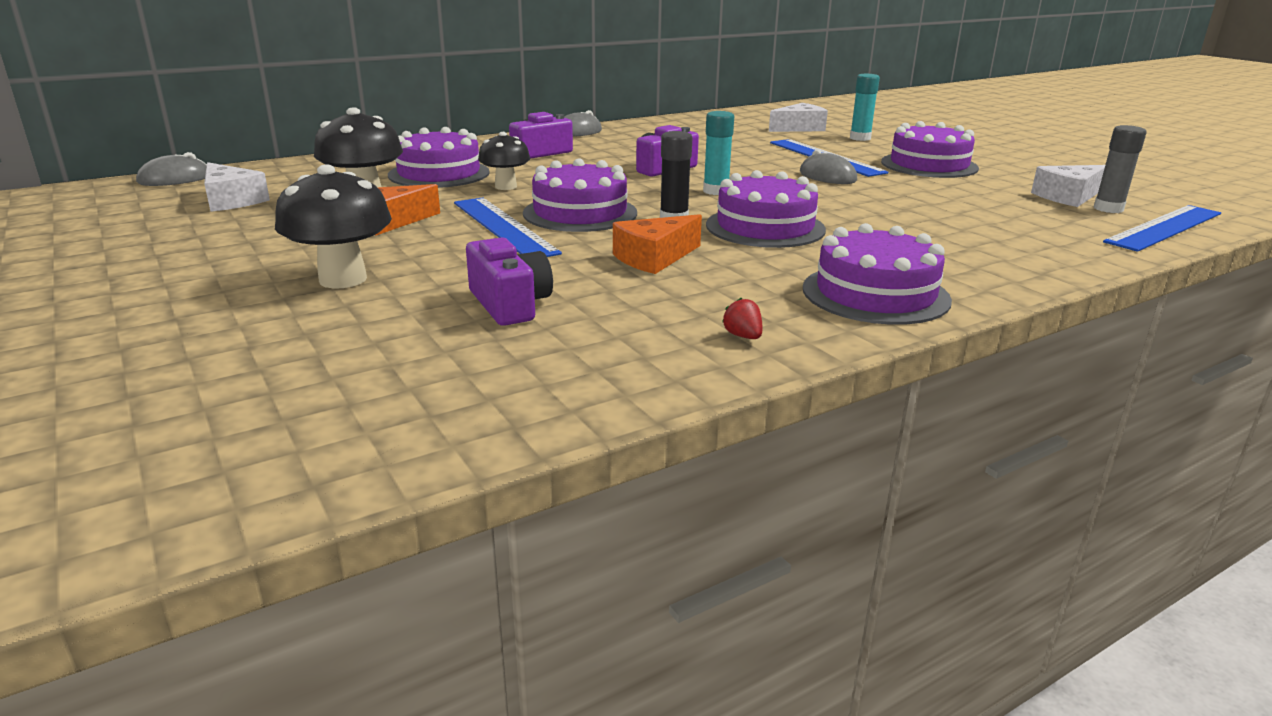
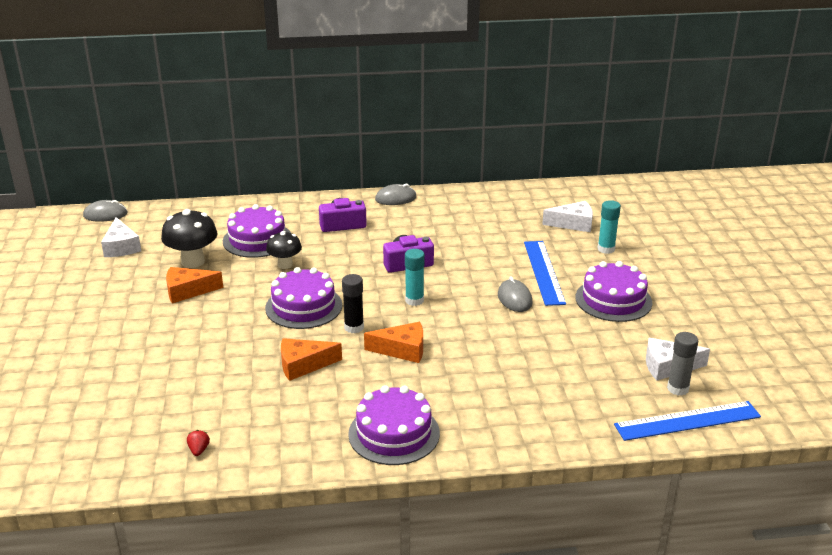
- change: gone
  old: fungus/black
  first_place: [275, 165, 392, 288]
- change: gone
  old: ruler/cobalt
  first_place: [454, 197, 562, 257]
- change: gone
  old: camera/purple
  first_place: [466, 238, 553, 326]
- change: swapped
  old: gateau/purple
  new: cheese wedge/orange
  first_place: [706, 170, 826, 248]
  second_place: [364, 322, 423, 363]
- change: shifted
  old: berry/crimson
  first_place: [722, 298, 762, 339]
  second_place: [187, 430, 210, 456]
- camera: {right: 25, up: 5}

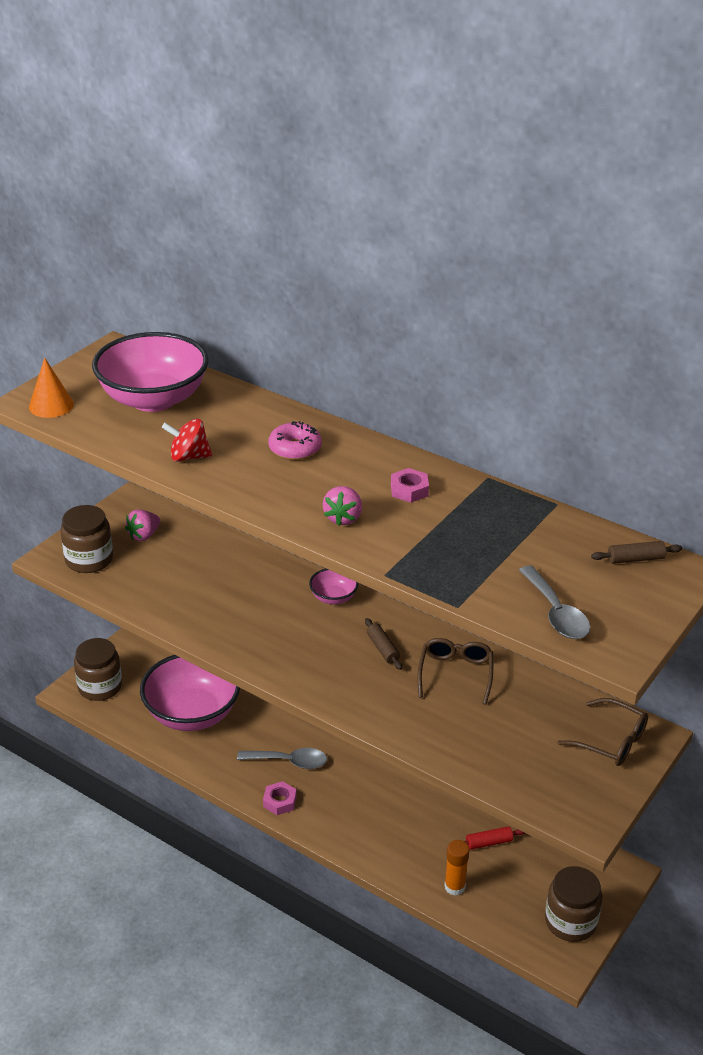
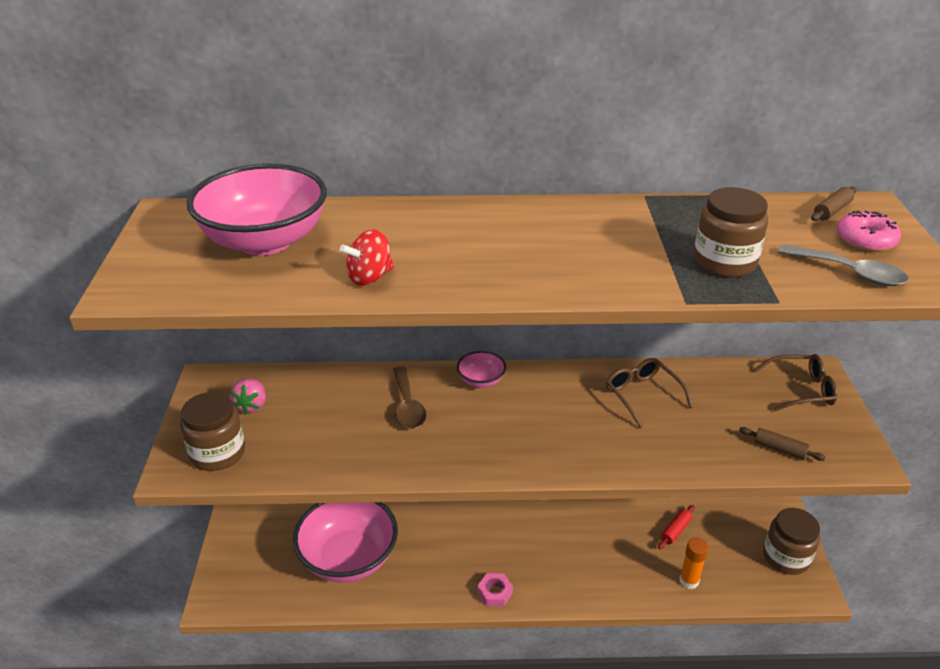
- change: gone
  old: solid cone/orange
  first_place: [29, 357, 74, 418]
- change: shifted
  old: jam jar/russet
  first_place: [74, 638, 122, 701]
  second_place: [693, 187, 768, 278]
- change: gone
  old: tablespoon/grey
  first_place: [237, 748, 327, 769]
- change: shifted
  old: donut/rose-pink
  first_place: [268, 421, 322, 460]
  second_place: [836, 211, 901, 252]
- change: gone
  old: berry/rose-pink
  first_place: [323, 486, 362, 526]
- change: shifted
  old: dough roller/russet
  first_place: [365, 618, 402, 670]
  second_place: [739, 427, 826, 461]
- change: gone
  old: hex nut/rose-pink
  first_place: [391, 468, 429, 503]
- change: new
  new: tablespoon/russet
  second_place: [393, 366, 427, 429]
- camera: {right: -35, up: 0}

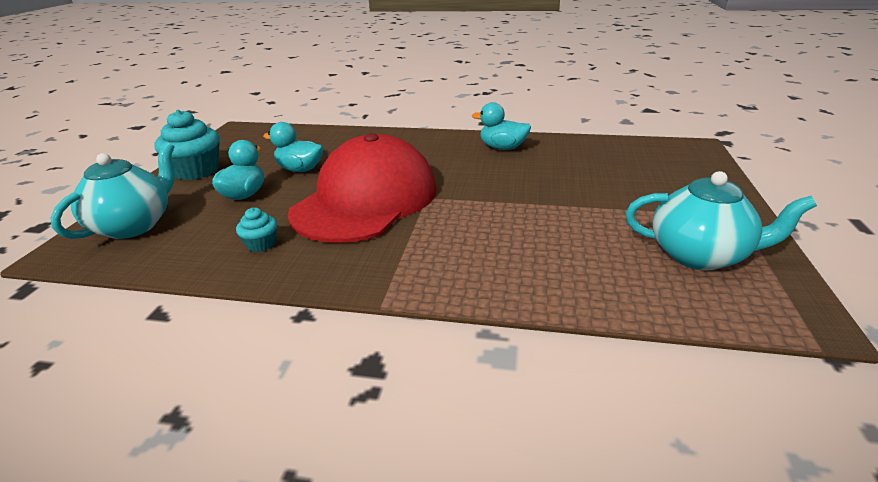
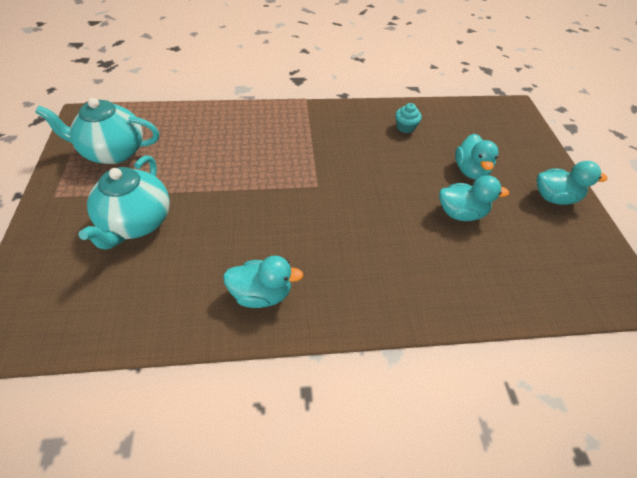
- change: shifted
  old: teapot/turquoise
  first_place: [50, 142, 175, 239]
  second_place: [78, 155, 170, 250]
- change: swapped
  old: muffin/turquoise
  new: toy duck/turquoise
  first_place: [154, 110, 220, 180]
  second_place: [537, 161, 607, 205]
- change: gone
  old: baseball cap/crimson
  first_place: [288, 133, 437, 243]
- camera: {right: 160, up: 20}

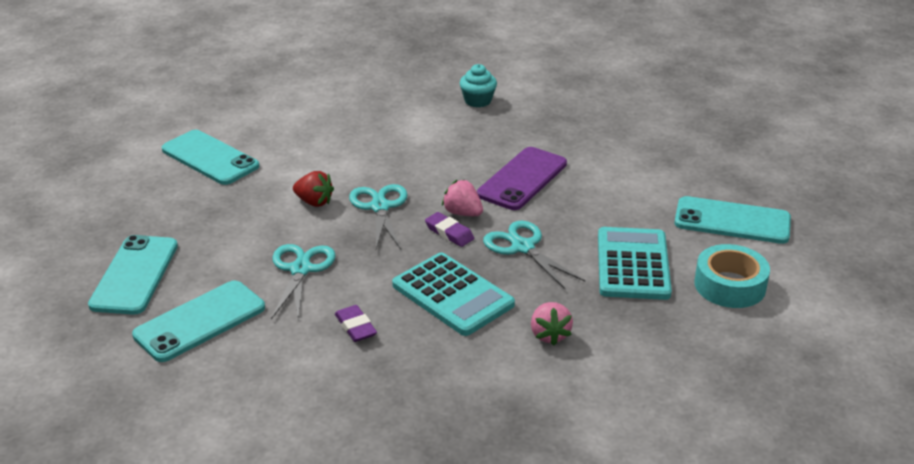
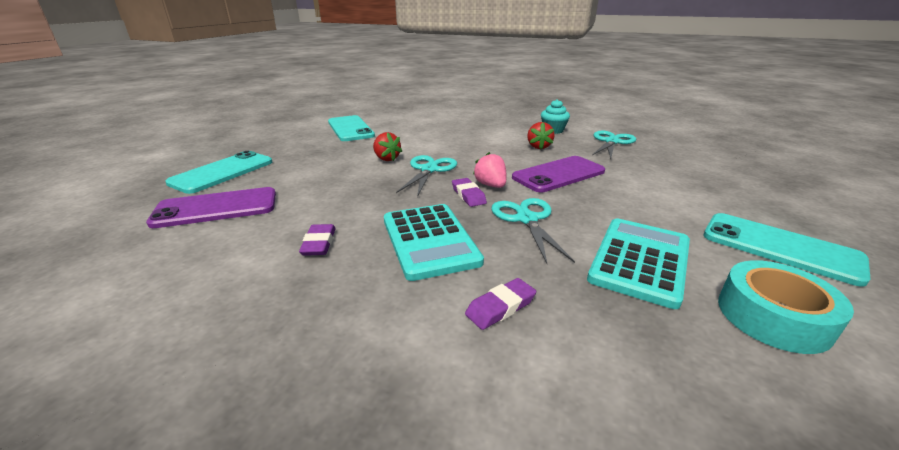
- change: repainted
  old: phone/turquoise
  new: phone/purple
  first_place: [132, 280, 265, 362]
  second_place: [146, 187, 276, 228]
- change: shifted
  old: shears/turquoise
  first_place: [271, 244, 336, 320]
  second_place: [592, 131, 636, 159]
- change: swapped
  old: berry/rose-pink
  new: gum eraser/purple
  first_place: [531, 302, 573, 346]
  second_place: [465, 278, 536, 330]
- change: new
  new: berry/crimson
  second_place: [527, 122, 555, 149]
- camera: {right: 25, up: -5}

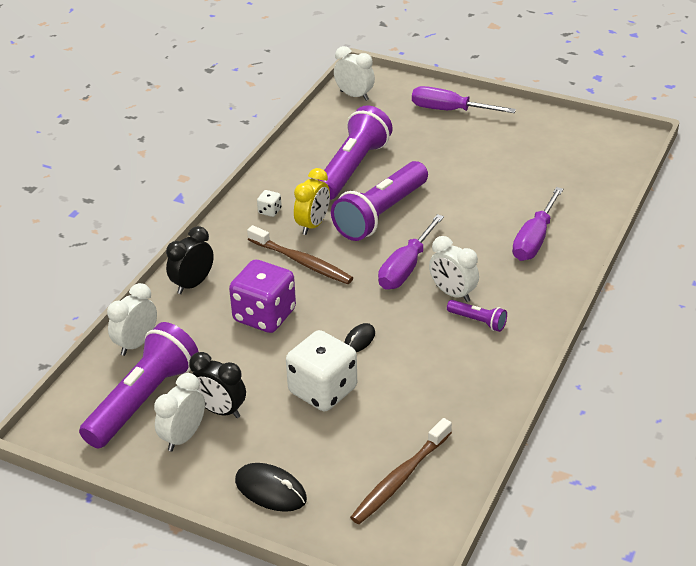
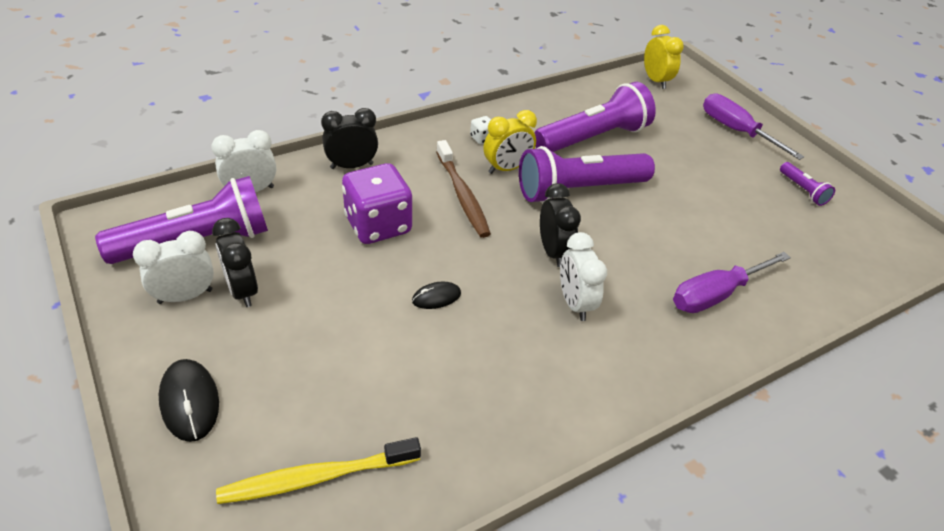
- change: gone
  old: die/pure white
  first_place: [286, 330, 357, 411]
- change: repainted
  old: alarm clock/pure white
  new: alarm clock/yellow
  first_place: [334, 46, 375, 101]
  second_place: [644, 25, 684, 89]
- change: repainted
  old: tooth brush/russet
  new: tooth brush/yellow
  first_place: [350, 418, 452, 524]
  second_place: [216, 437, 421, 504]
- change: swapped
  old: flat screwdriver/purple
  new: alarm clock/black
  first_place: [378, 214, 444, 290]
  second_place: [540, 183, 581, 267]
- change: shifted
  old: torch/purple
  first_place: [447, 300, 507, 332]
  second_place: [780, 162, 835, 206]
- camera: {right: 30, up: 5}

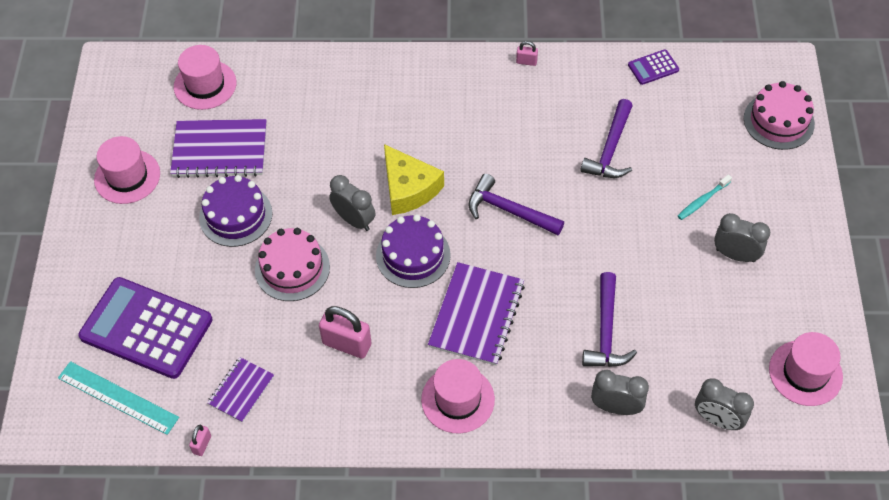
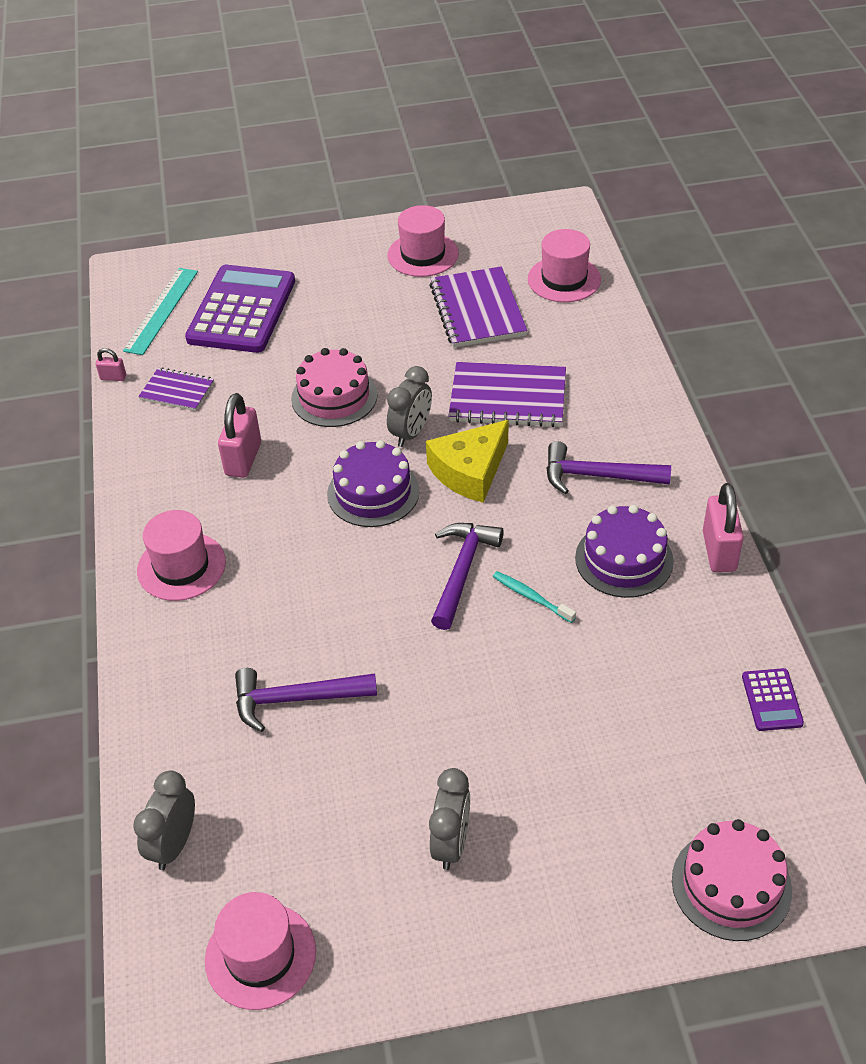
- change: shifted
  old: gateau/purple
  first_place: [199, 175, 273, 247]
  second_place: [575, 505, 674, 598]
- change: shifted
  old: notebook/purple
  first_place: [428, 262, 525, 366]
  second_place: [448, 362, 566, 427]
- change: scaled
  old: small lock/rose-pink
  first_place: [516, 41, 538, 66]
  second_place: [703, 483, 744, 572]
  factor: 2.02
- change: shifted
  old: claw hammer/purple
  first_place: [580, 99, 633, 178]
  second_place: [546, 441, 671, 494]
- change: gone
  old: alarm clock/grey
  first_place: [591, 370, 649, 415]
- change: rotated
  old: calculator/purple
  first_place: [628, 49, 679, 85]
  second_place: [742, 668, 804, 731]
  degrees: -150
- change: shifted
  old: tooth brush/turquoise
  first_place: [678, 175, 732, 220]
  second_place: [493, 571, 576, 623]
- camera: {right: 80, up: -10}

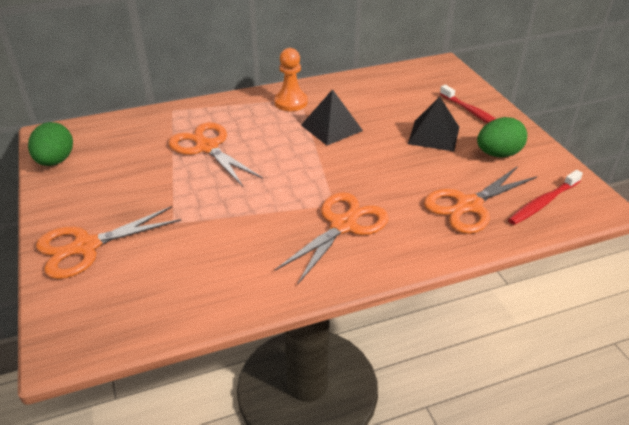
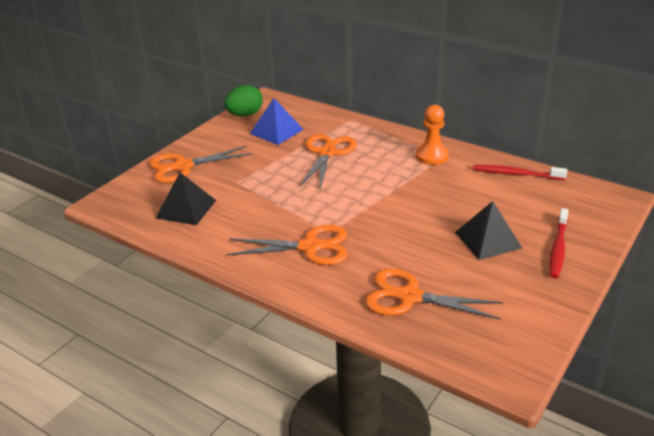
- change: rotated
  old: shears/orange
  first_place: [36, 206, 181, 279]
  second_place: [149, 146, 252, 183]
  degrees: -45
- change: shifted
  old: pyramid/black
  first_place: [301, 89, 363, 145]
  second_place: [156, 172, 216, 225]
- change: gone
  old: egg/emerald
  first_place: [477, 117, 527, 157]
- change: shifted
  old: tooth brush/crimson
  first_place: [508, 170, 583, 225]
  second_place: [473, 165, 567, 180]
- change: new
  new: pyramid/cobalt
  second_place: [250, 98, 304, 145]
- camera: {right: 55, up: -5}

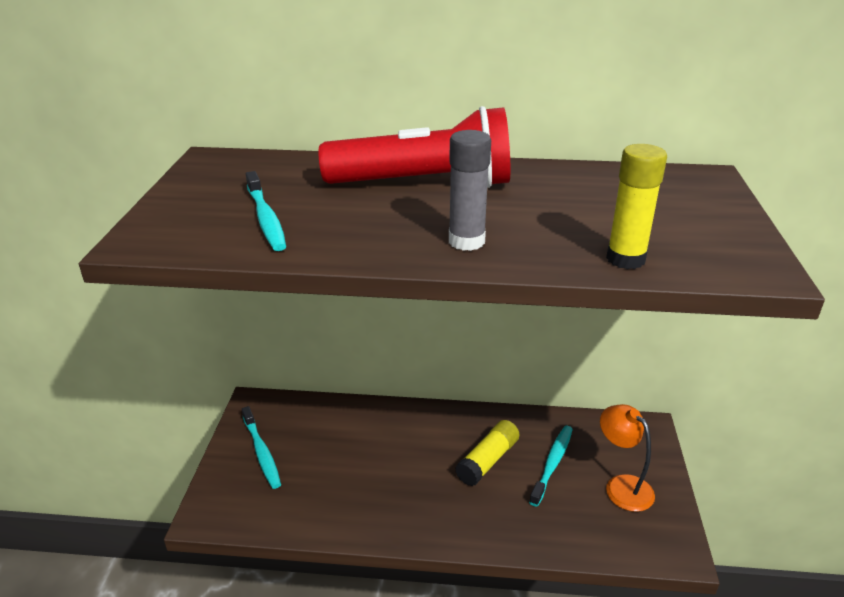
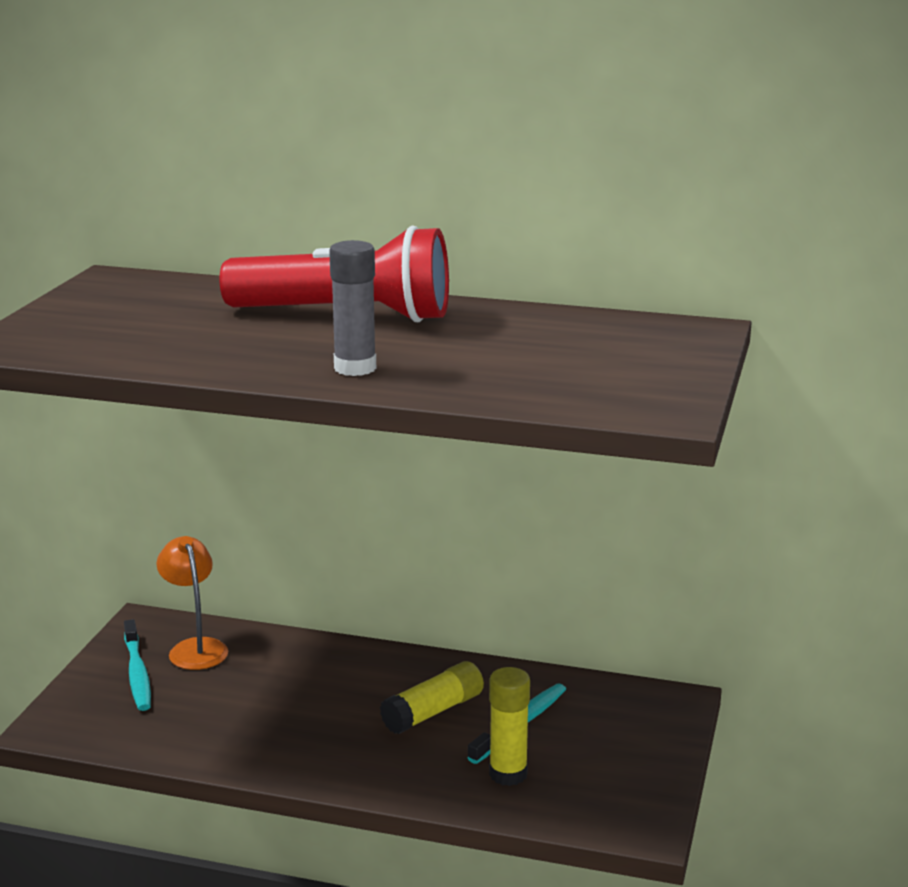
- change: gone
  old: tooth brush/turquoise
  first_place: [246, 171, 286, 251]
- change: shifted
  old: reading lamp/orange
  first_place: [600, 404, 655, 512]
  second_place: [156, 536, 228, 670]
- change: shifted
  old: glue/yellow
  first_place: [606, 144, 667, 269]
  second_place: [489, 667, 530, 786]
- camera: {right: 10, up: -10}

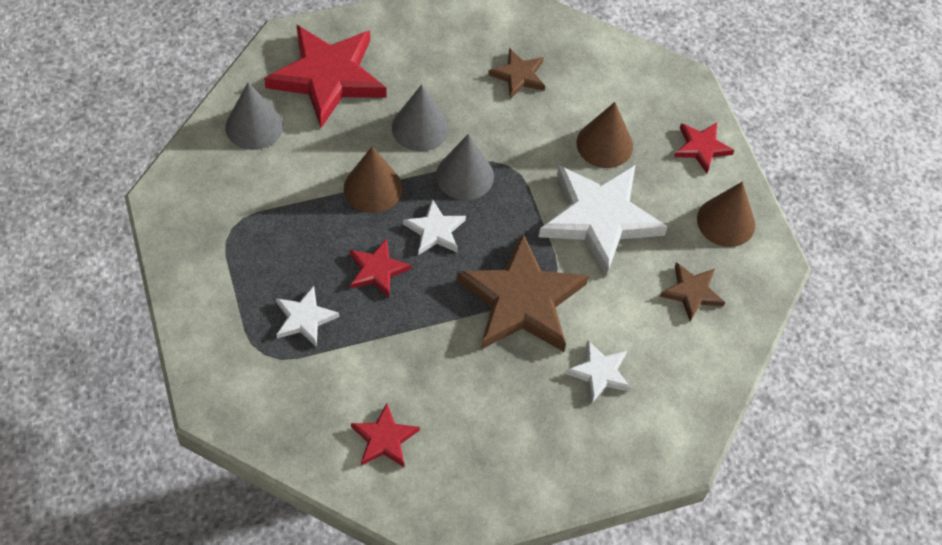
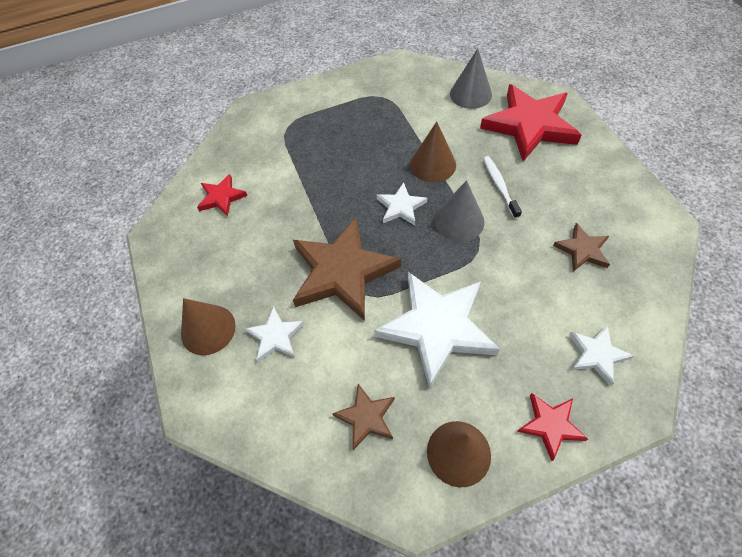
- change: shifted
  old: star/pure white
  first_place: [276, 286, 339, 347]
  second_place: [569, 325, 634, 386]
- change: gone
  old: star/crimson
  first_place: [349, 238, 411, 297]
- change: swapped
  old: solid cone/grey
  new: tooth brush/pure white
  first_place: [392, 84, 449, 151]
  second_place: [483, 156, 522, 219]
- change: shifted
  old: solid cone/russet
  first_place: [576, 102, 633, 168]
  second_place: [181, 298, 236, 355]
- camera: {right: 95, up: 0}

